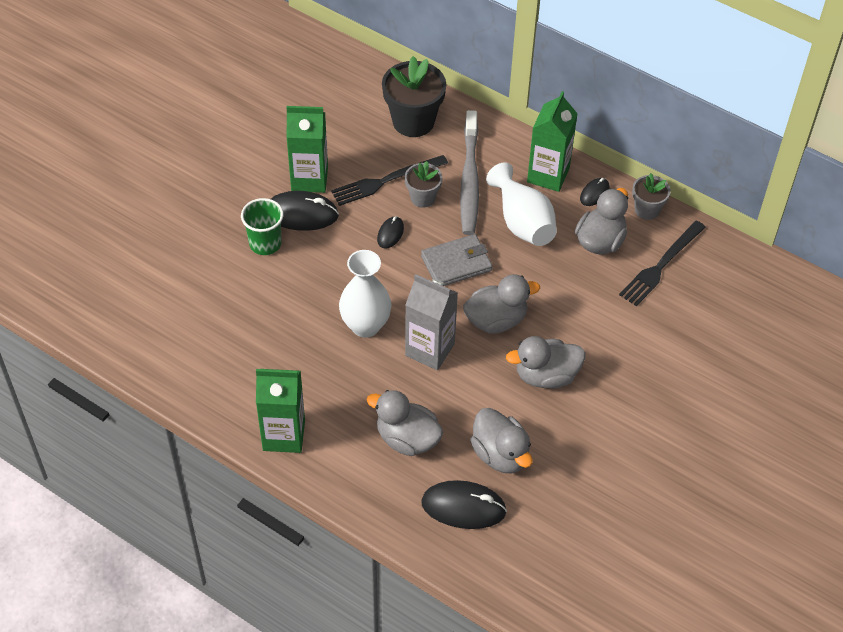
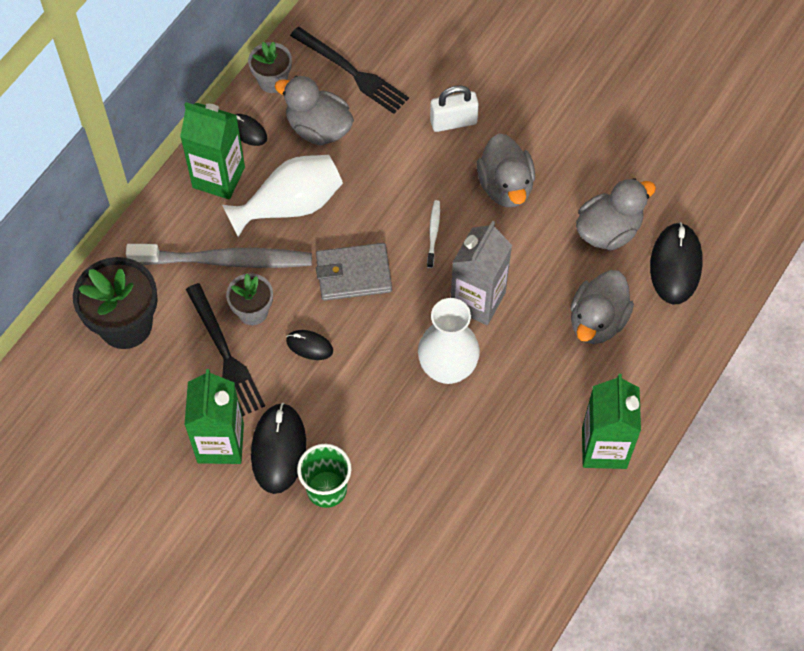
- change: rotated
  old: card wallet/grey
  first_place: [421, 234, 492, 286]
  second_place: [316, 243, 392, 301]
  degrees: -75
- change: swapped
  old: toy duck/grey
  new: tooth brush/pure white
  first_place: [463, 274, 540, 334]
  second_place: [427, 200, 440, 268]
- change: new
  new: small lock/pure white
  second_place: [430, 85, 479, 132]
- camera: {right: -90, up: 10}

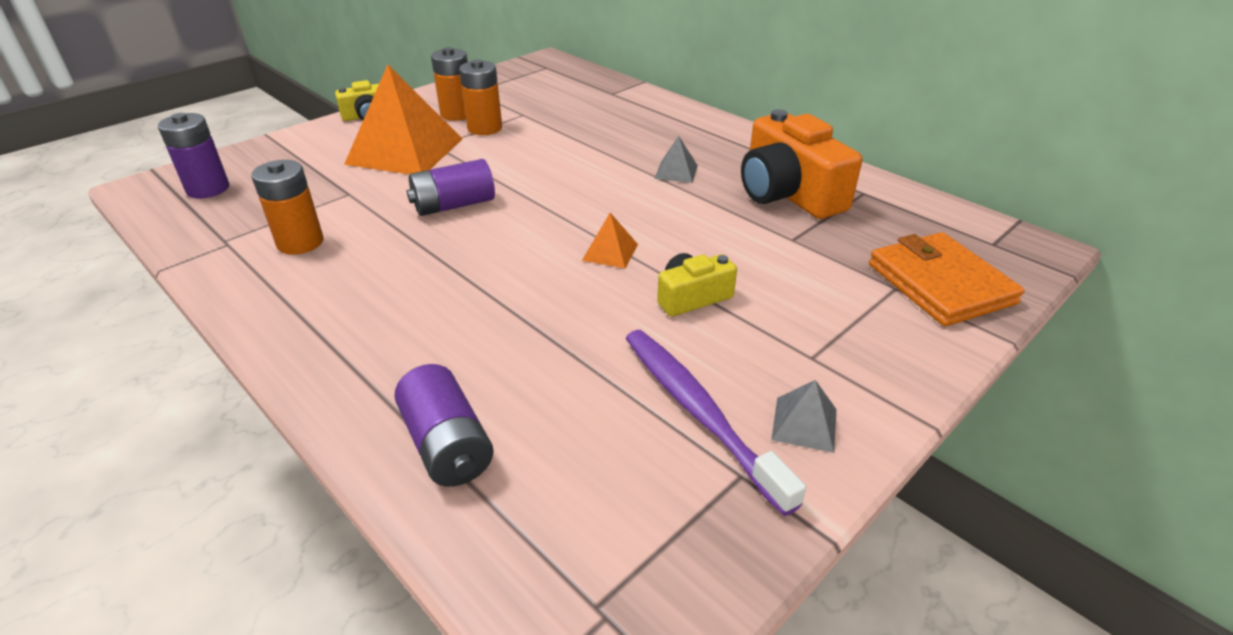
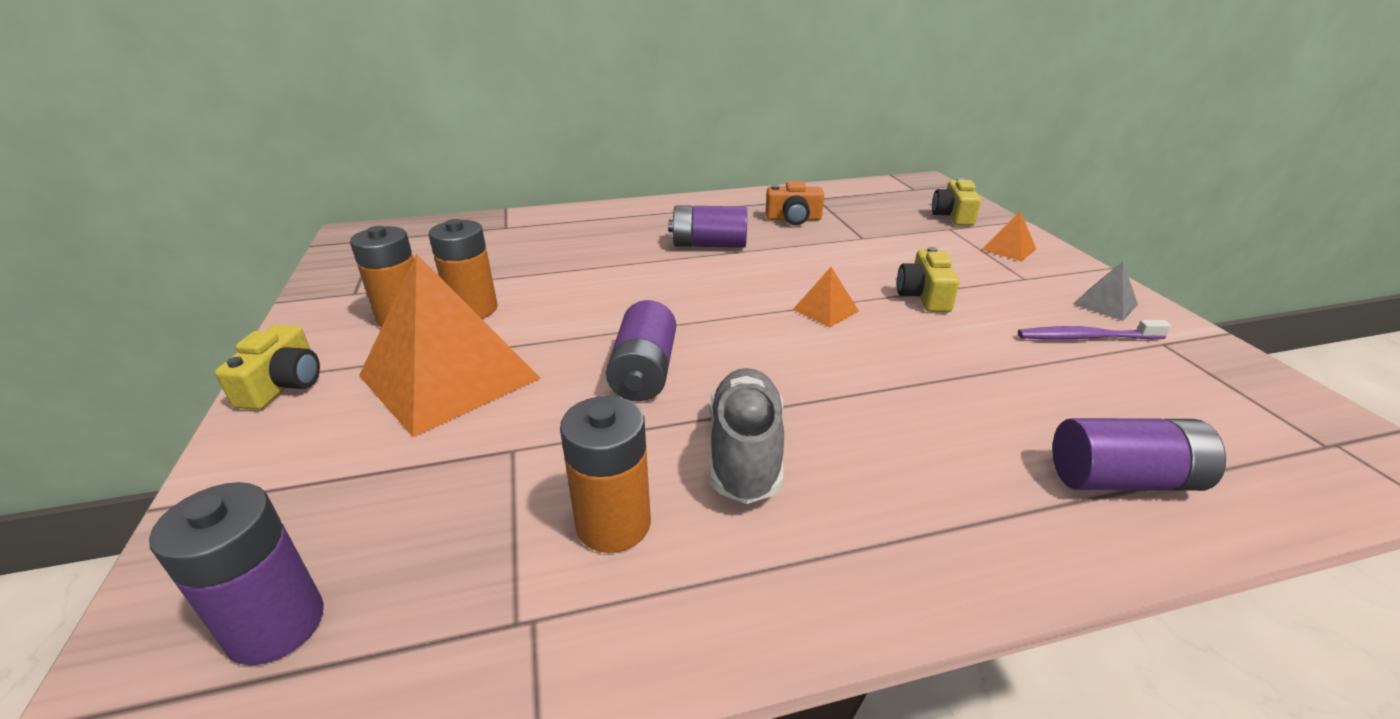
- change: scaled
  old: tooth brush/purple
  first_place: [625, 330, 806, 516]
  second_place: [1018, 320, 1171, 340]
  factor: 0.63
- change: swapped
  old: pyramid/grey
  new: AA battery/purple
  first_place: [655, 136, 698, 183]
  second_place: [668, 205, 747, 248]
- change: scaled
  old: camera/orange
  first_place: [741, 109, 862, 219]
  second_place: [766, 181, 824, 225]
  factor: 0.53
- change: swapped
  old: card wallet/orange
  new: camera/yellow
  first_place: [869, 232, 1025, 326]
  second_place: [932, 178, 981, 226]
- change: new
  new: sneaker/grey
  second_place: [709, 368, 784, 504]
- change: new
  new: pyramid/orange
  second_place: [982, 211, 1036, 261]
- camera: {right: -60, up: -5}

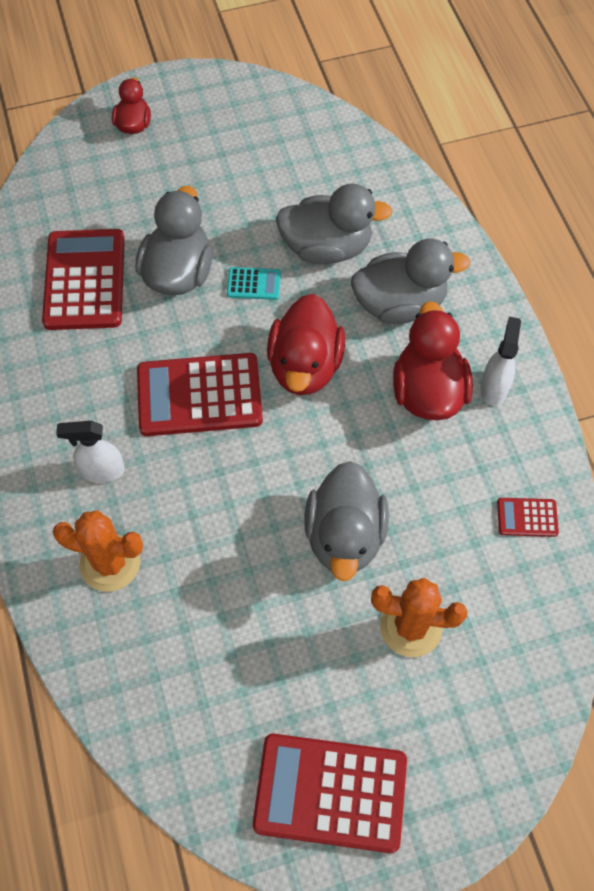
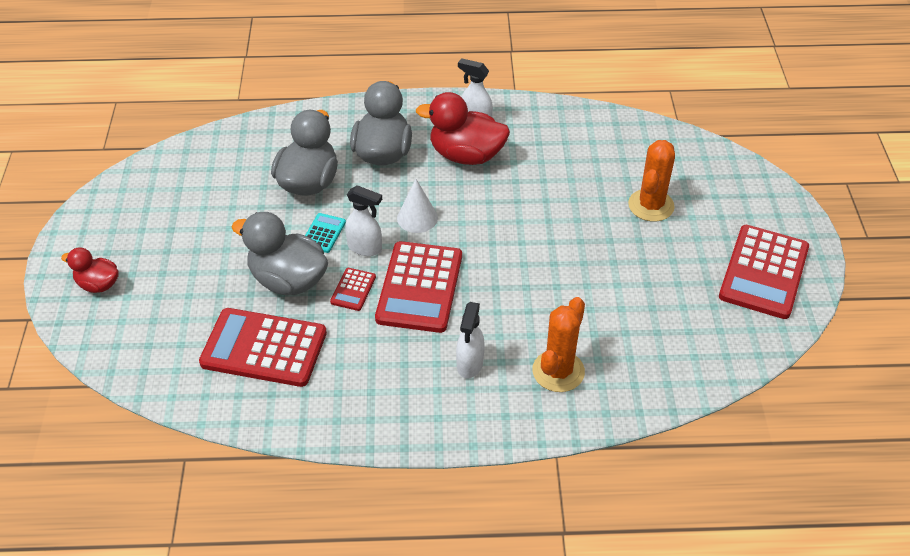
- change: swapped
  old: toy duck/crimson
  new: solid cone/pure white
  first_place: [267, 294, 345, 395]
  second_place: [397, 179, 438, 233]
- change: gone
  old: toy duck/grey
  first_place: [304, 461, 389, 581]
- change: shifted
  old: calculator/crimson
  first_place: [497, 498, 559, 537]
  second_place: [330, 268, 376, 311]
- change: new
  new: spray bottle/pure white
  second_place: [345, 185, 382, 256]
- camera: {right: -75, up: -15}

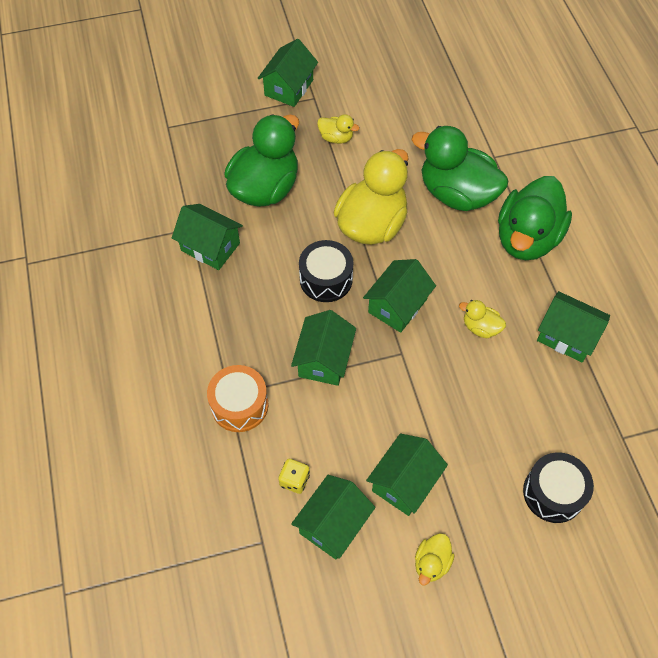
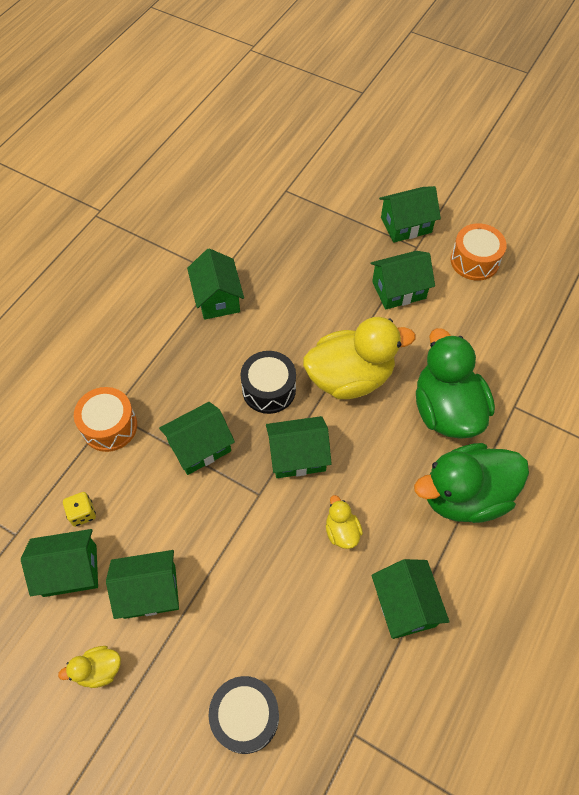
- change: gone
  old: toy duck/emerald
  first_place: [224, 114, 299, 207]
- change: swapped
  old: toy duck/yellow
  new: house/emerald
  first_place: [317, 114, 360, 144]
  second_place: [371, 251, 435, 310]
- change: new
  new: toy drum/orange
  second_place: [451, 223, 507, 281]
- camera: {right: 45, up: 0}

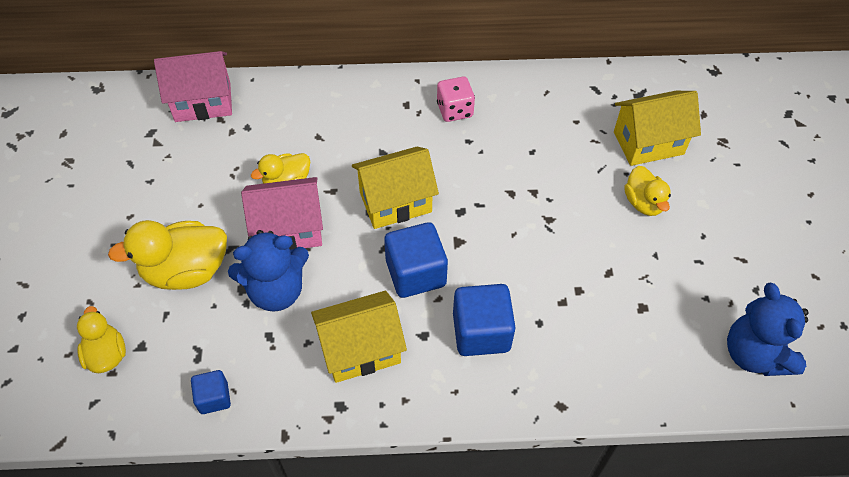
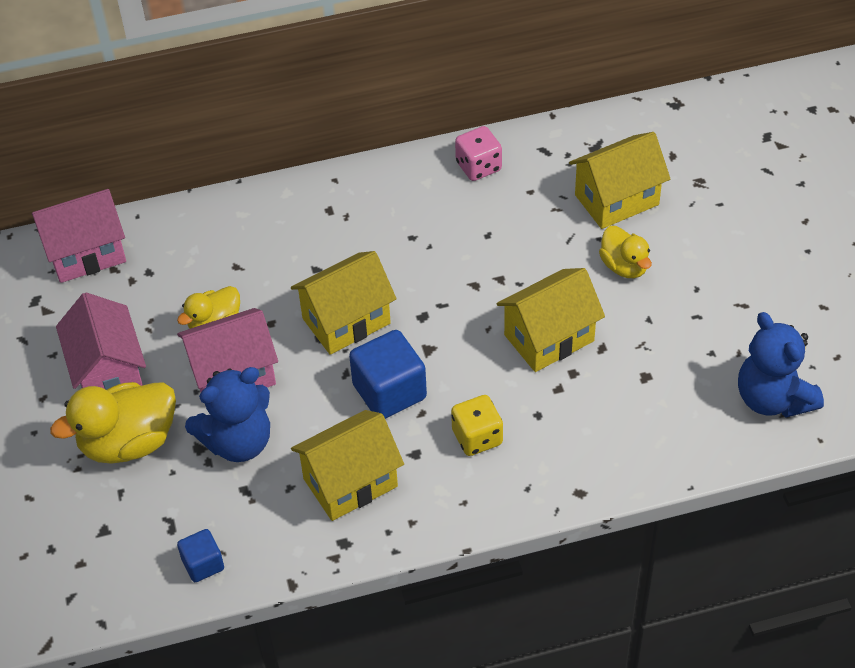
- change: gone
  old: toy duck/yellow
  first_place: [77, 306, 126, 373]
- change: shifted
  old: die/rose-pink
  first_place: [437, 77, 475, 122]
  second_place: [455, 126, 502, 181]
- change: swapped
  old: block/cobalt
  new: die/yellow
  first_place: [453, 284, 516, 356]
  second_place: [451, 395, 503, 456]
- change: new
  new: house/rose-pink
  second_place: [56, 292, 146, 390]
- change: new
  new: house/yellow
  second_place: [496, 268, 605, 372]
- camera: {right: -10, up: -5}

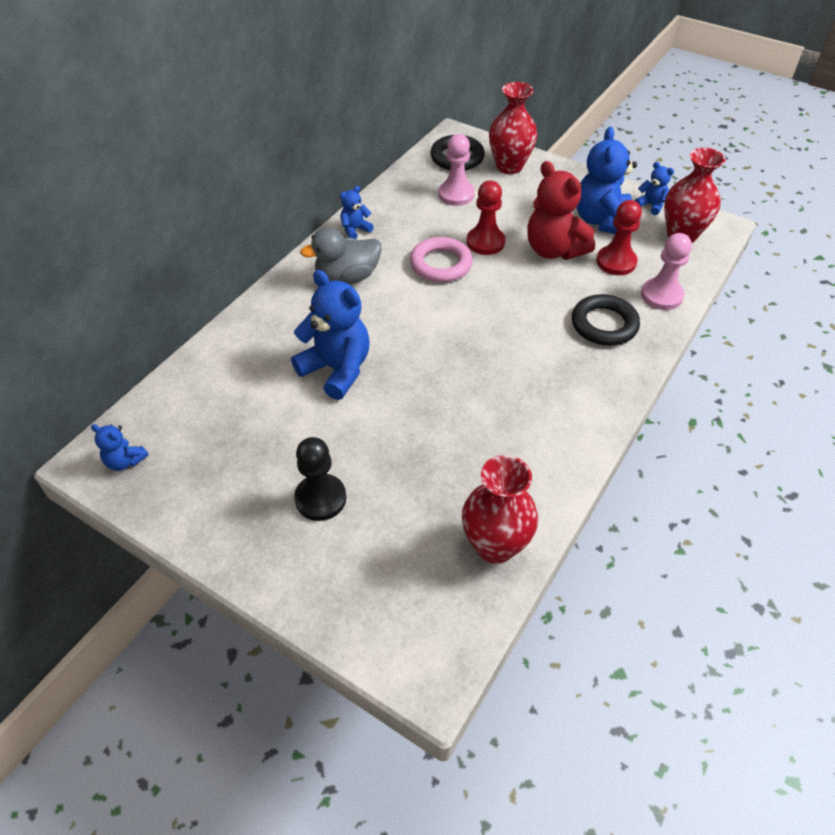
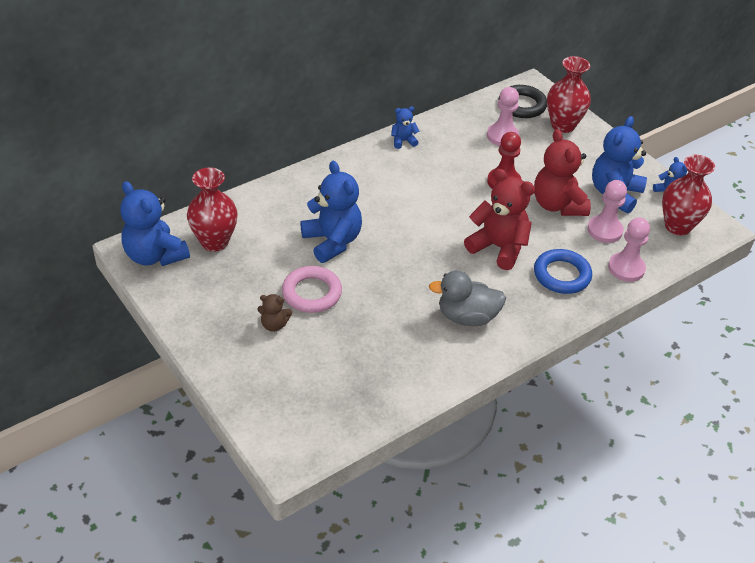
- change: scaled
  old: stuffed bear/cobalt
  first_place: [91, 424, 149, 471]
  second_place: [120, 181, 190, 266]
  factor: 2.04
- change: swapped
  old: game pawn/black
  new: stuffed bear/russet
  first_place: [294, 437, 346, 521]
  second_place: [257, 294, 292, 332]
- change: shifted
  old: toy duck/grey
  first_place: [300, 227, 382, 284]
  second_place: [429, 271, 506, 326]
- change: shifted
  old: torus/rose-pink
  first_place: [410, 237, 473, 283]
  second_place: [282, 266, 342, 313]
- change: shifted
  old: tall vase/crimson
  first_place: [462, 455, 538, 564]
  second_place: [187, 168, 238, 252]
- change: repainted
  old: torus/black
  new: torus/cobalt
  first_place: [572, 294, 640, 346]
  second_place: [534, 249, 592, 294]
- change: repainted
  old: game pawn/crimson
  new: game pawn/rose-pink
  first_place: [596, 200, 642, 275]
  second_place: [587, 180, 627, 243]
- change: new
  new: stuffed bear/crimson
  second_place: [464, 169, 535, 270]
- camera: {right: 20, up: -5}

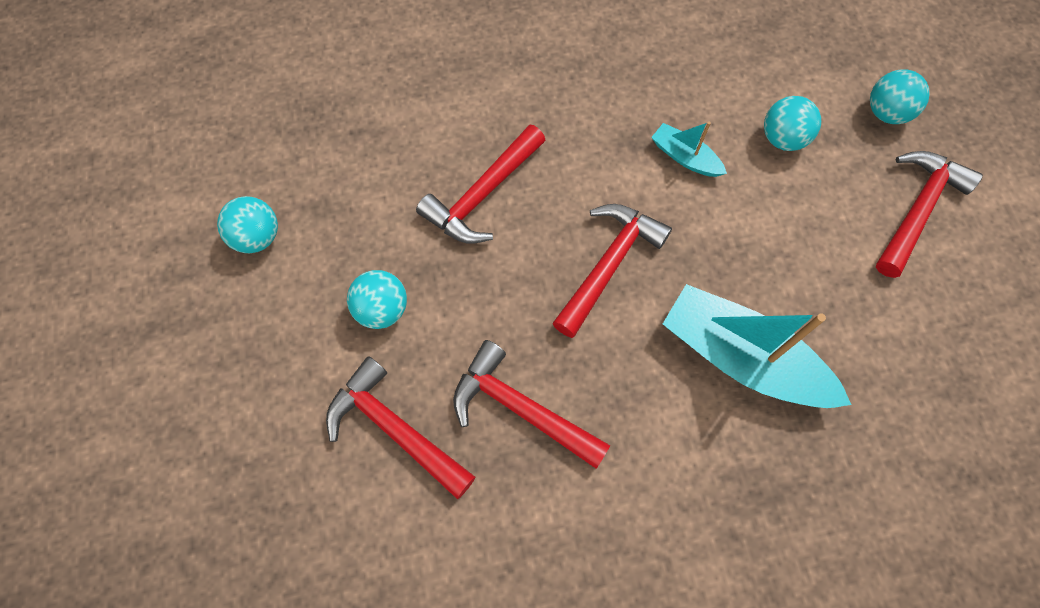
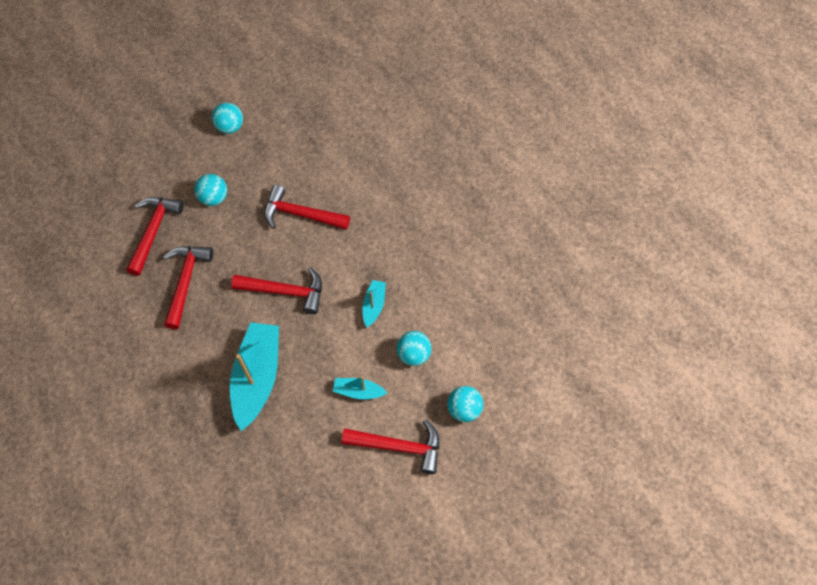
- change: new
  new: sailboat/turquoise
  second_place: [333, 377, 387, 399]
- camera: {right: 65, up: -5}

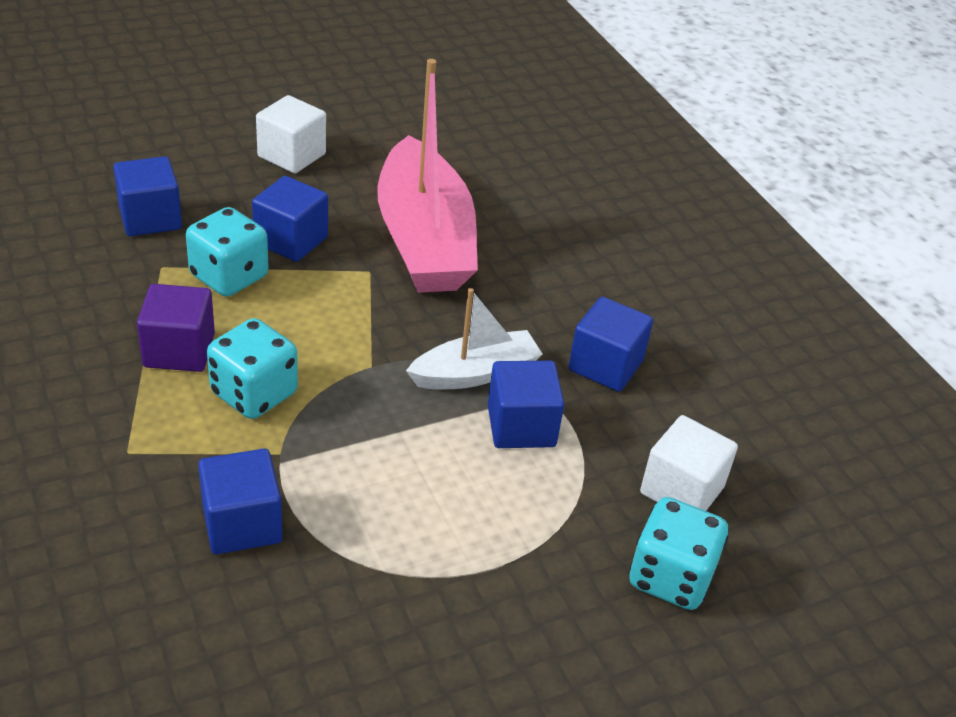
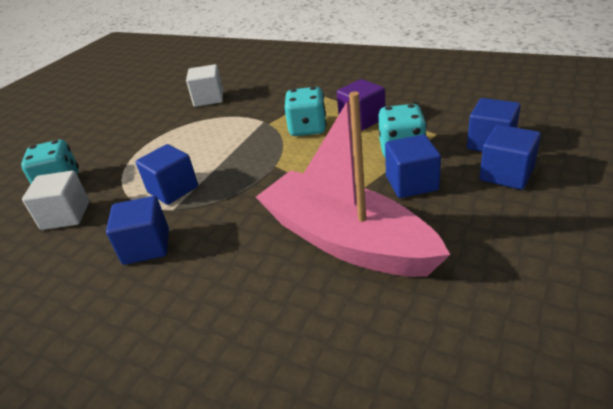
- change: shifted
  old: block/cobalt
  first_place: [198, 449, 283, 554]
  second_place: [480, 125, 541, 190]
- change: shifted
  old: block/pure white
  first_place: [256, 95, 326, 173]
  second_place: [186, 64, 223, 107]
- change: gone
  old: sailboat/pure white
  first_place: [406, 288, 543, 390]
- camera: {right: 150, up: -5}

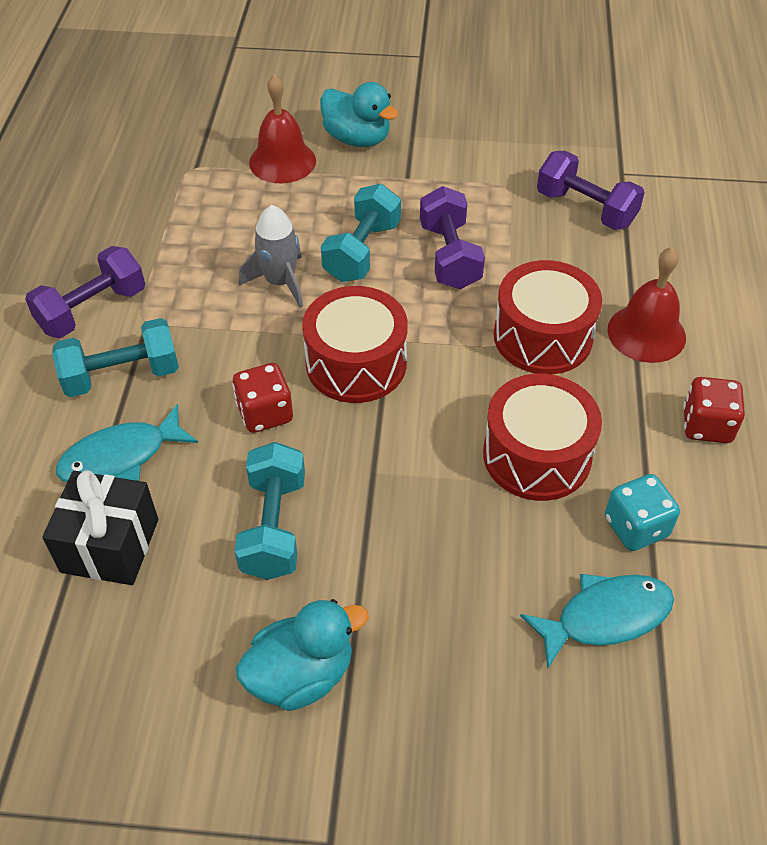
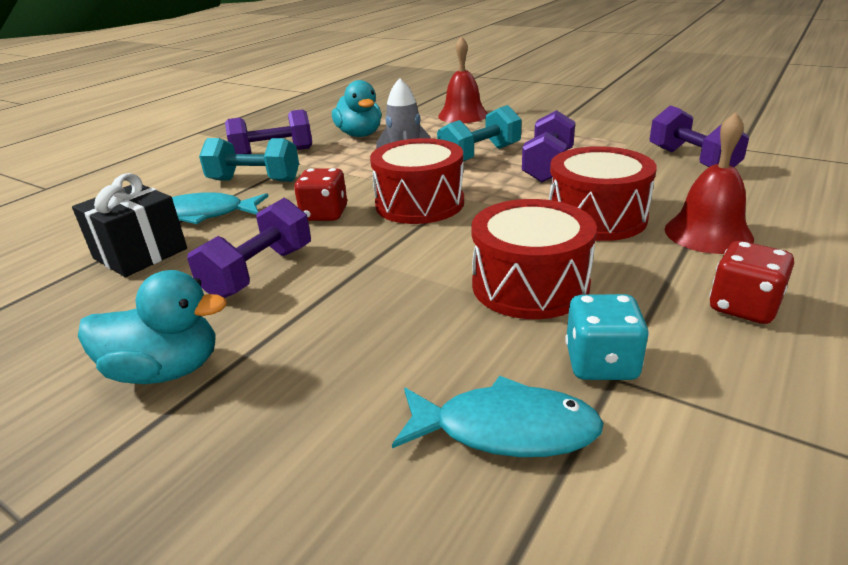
- change: repainted
  old: dumbbell/turquoise
  new: dumbbell/purple
  first_place: [235, 442, 305, 580]
  second_place: [187, 198, 311, 298]
- change: shifted
  old: toy duck/turquoise
  first_place: [320, 82, 399, 147]
  second_place: [332, 80, 382, 137]
- camera: {right: 30, up: -20}

